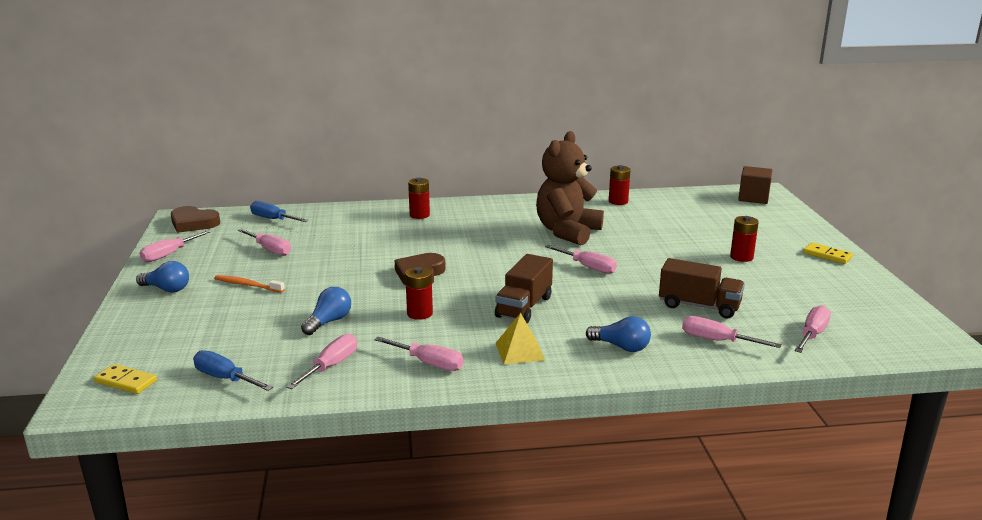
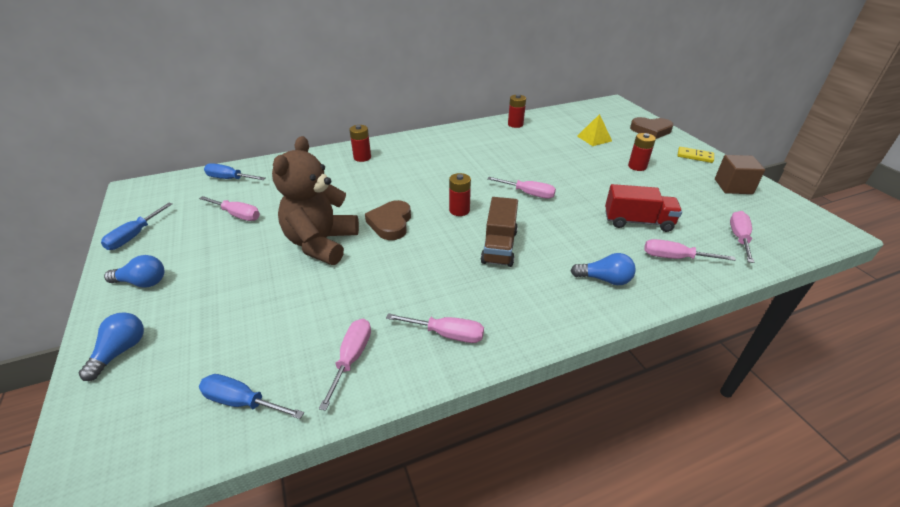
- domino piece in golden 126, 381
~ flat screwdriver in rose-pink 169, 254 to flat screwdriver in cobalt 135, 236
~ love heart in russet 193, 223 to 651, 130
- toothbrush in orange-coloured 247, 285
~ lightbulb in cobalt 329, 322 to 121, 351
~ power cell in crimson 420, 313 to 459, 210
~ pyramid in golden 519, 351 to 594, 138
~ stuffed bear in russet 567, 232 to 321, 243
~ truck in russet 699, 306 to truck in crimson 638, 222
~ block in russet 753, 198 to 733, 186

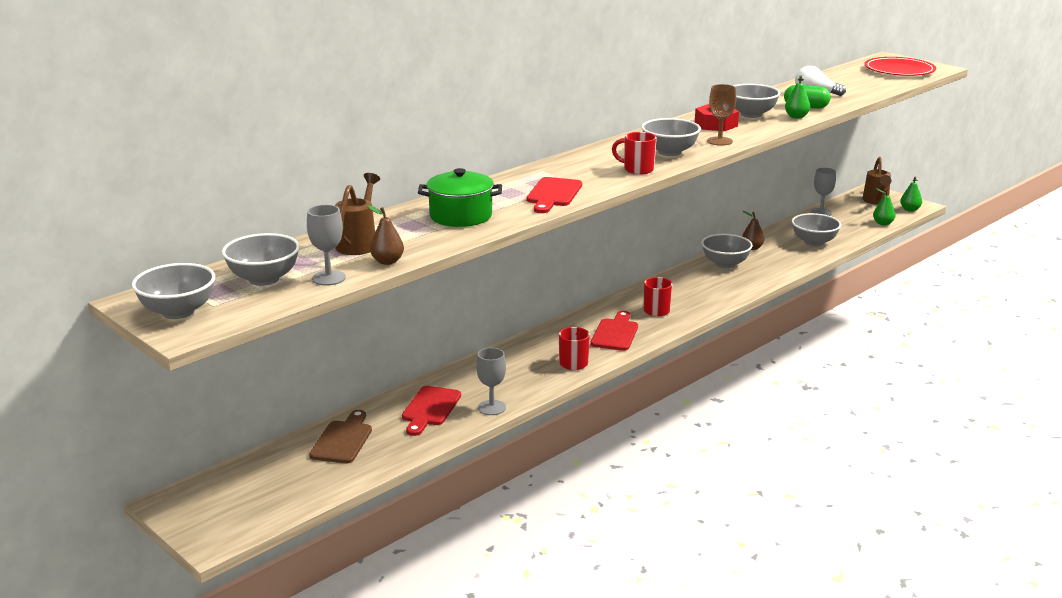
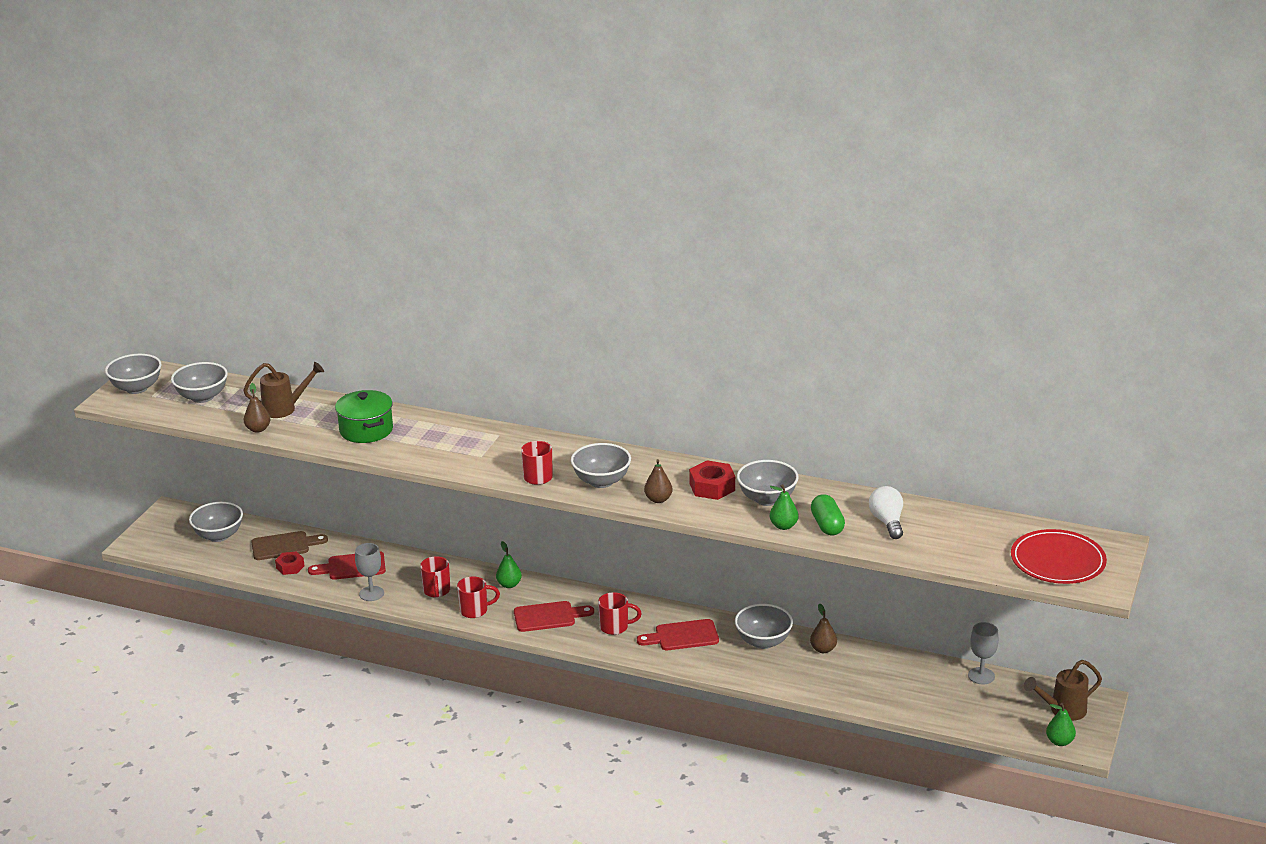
- wine glass in gray 328, 278
~ bread board in crimson 553, 194 to 682, 636
~ wine glass in russet 719, 141 to toy pear in russet 658, 499
~ deep dish in gray 814, 242 to 219, 536
~ toy pear in leaf-green 883, 223 to 509, 584
+ nut in crimson 290, 567
+ tea mug in crimson 436, 591

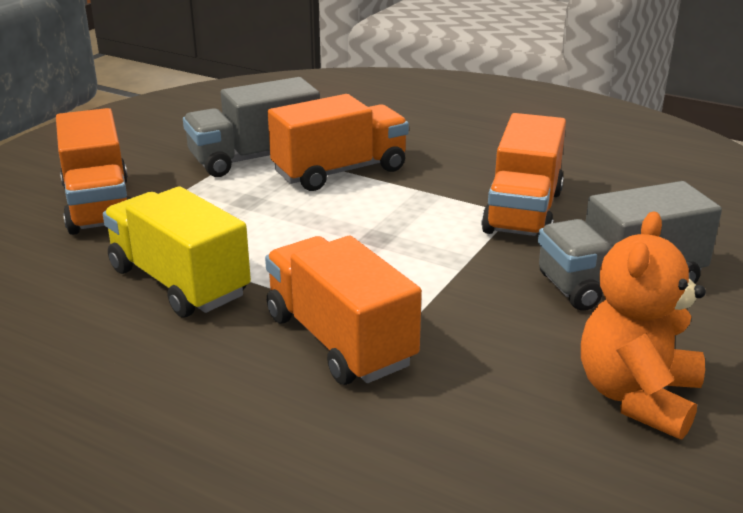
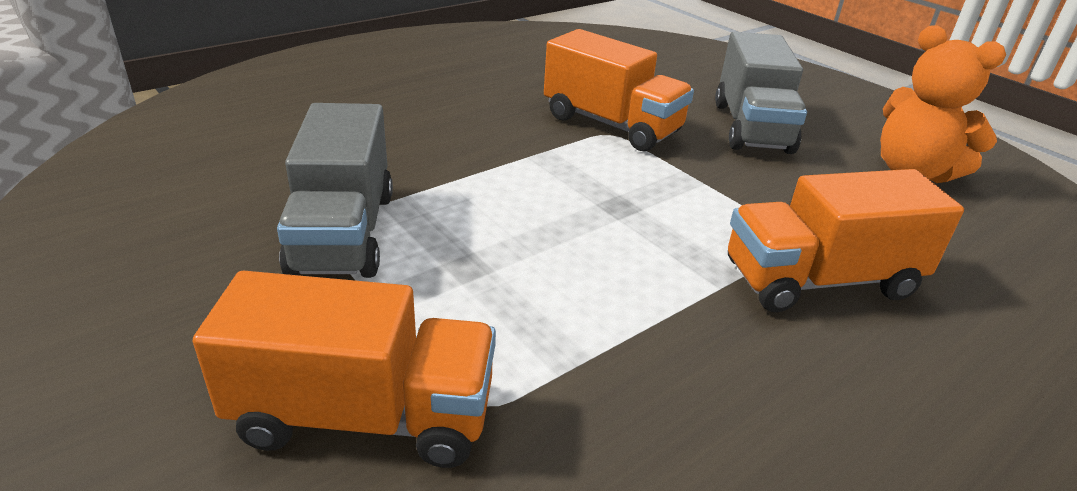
- truck in golden 179, 282
- truck in orange-coloured 340, 171

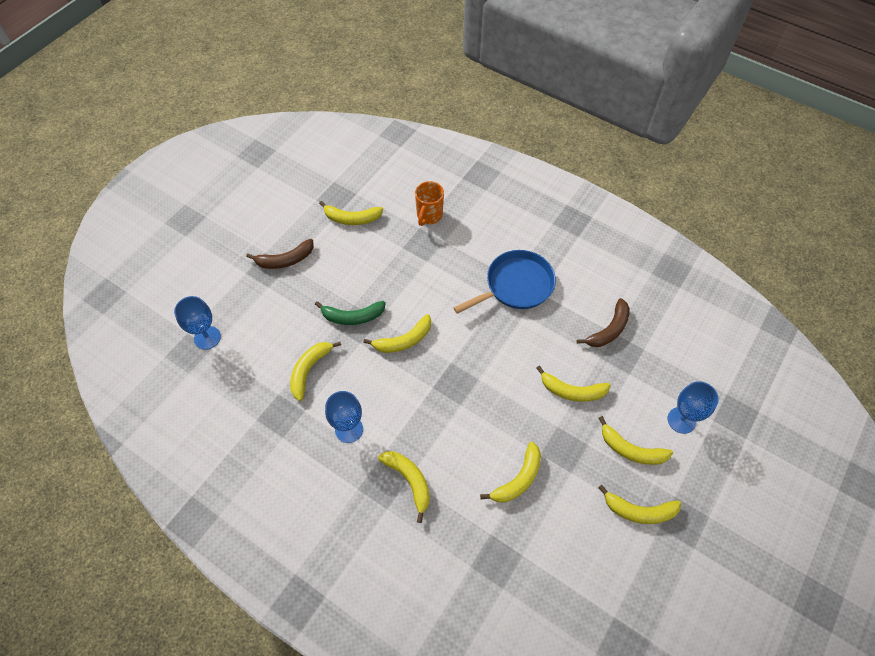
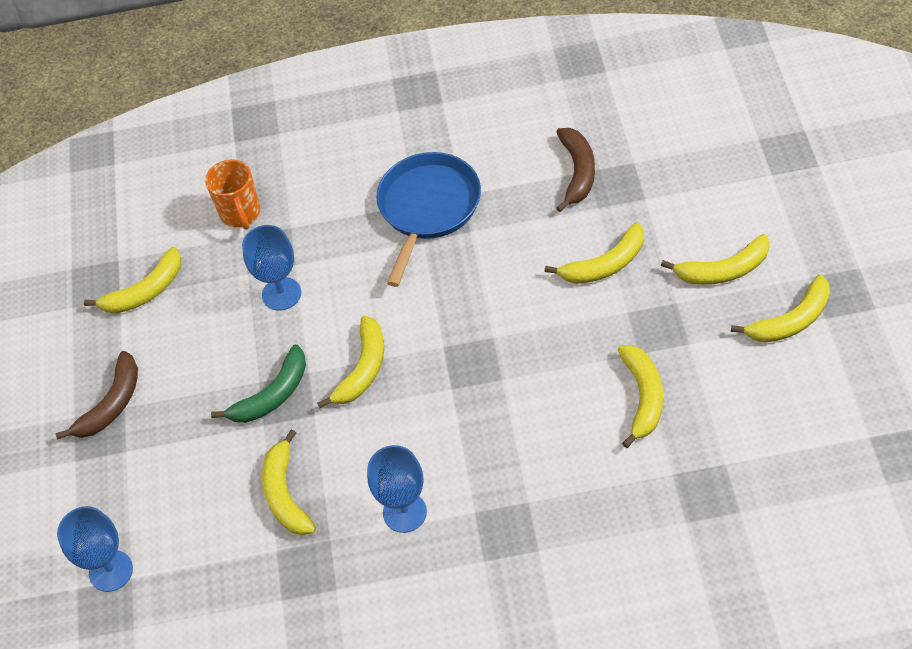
- banana fruit in golden 409, 481
~ wine glass in cobalt 681, 420 to 281, 294

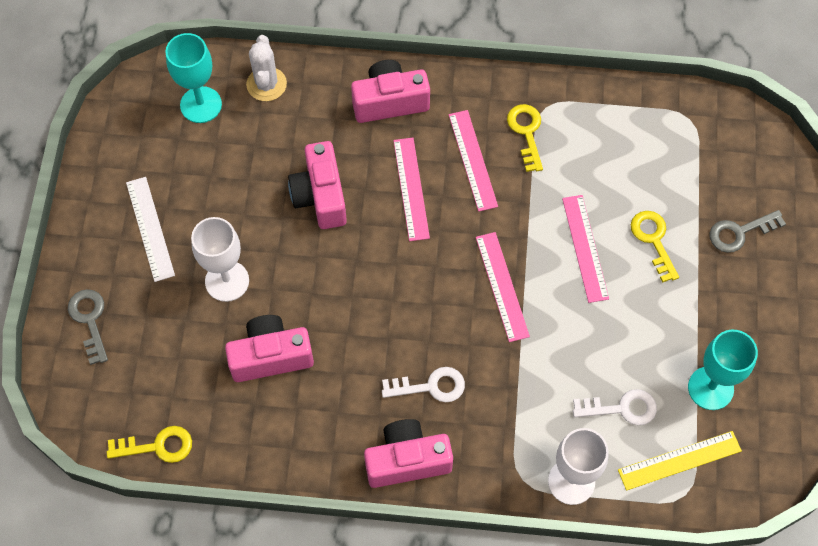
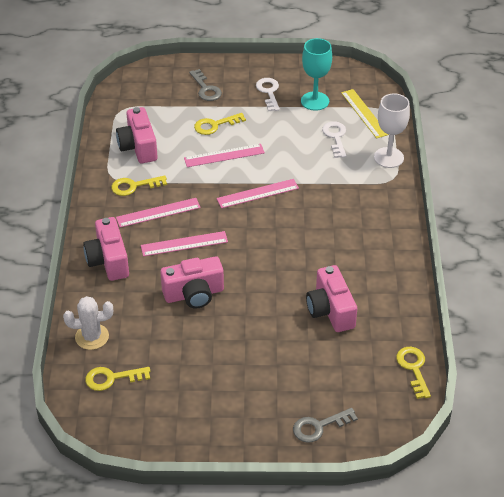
- straightedge in pure white 150, 228
~ wine glass in aqua 201, 105 to key in golden 112, 378
- wine glass in pure white 227, 281
~ compact camera in rose-pink 407, 460 to 138, 147
~ key in pure white 430, 386 to 269, 92

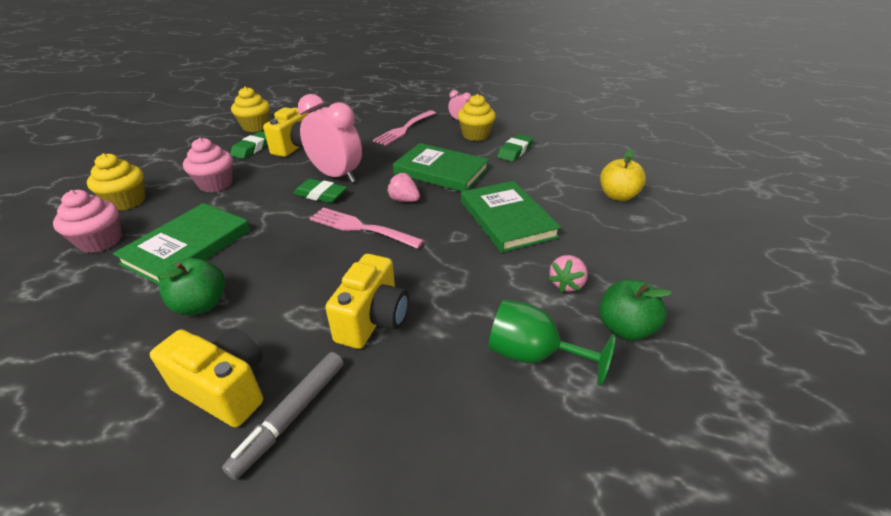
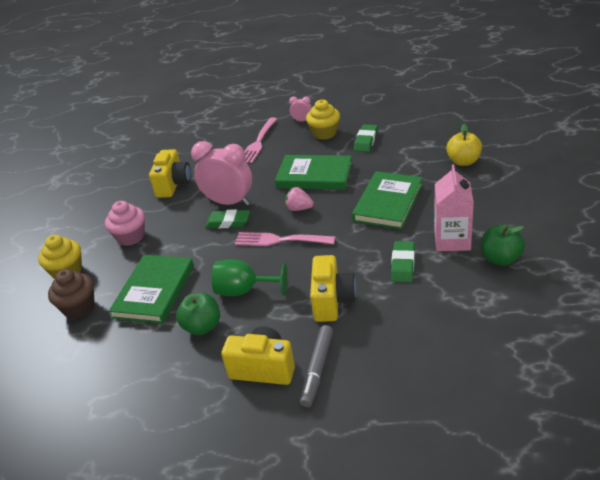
~ fairy cake in rose-pink 100, 241 to fairy cake in russet 79, 307
~ gum eraser in leaf-green 253, 148 to 403, 264
- fairy cake in golden 255, 127
~ book in leaf-green 507, 219 = 388, 203 60 degrees clockwise
~ wine glass in leaf-green 532, 355 to 244, 291
~ toy strawberry in rose-pink 566, 284 to milk carton in rose-pink 452, 240

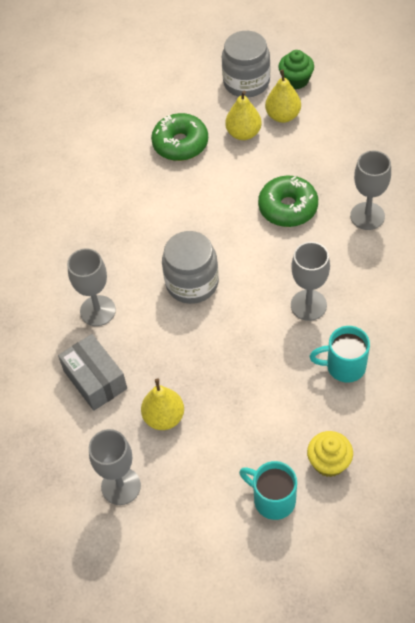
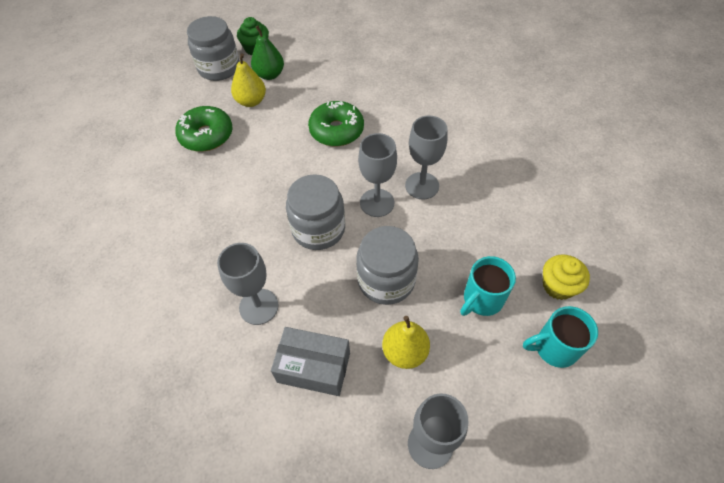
~ toy pear in golden 283, 116 to toy pear in leaf-green 269, 75
~ tea mug in aqua 344, 366 to 482, 299
~ wine glass in gray 367, 216 to 377, 203
+ jam jar in gray 386, 280

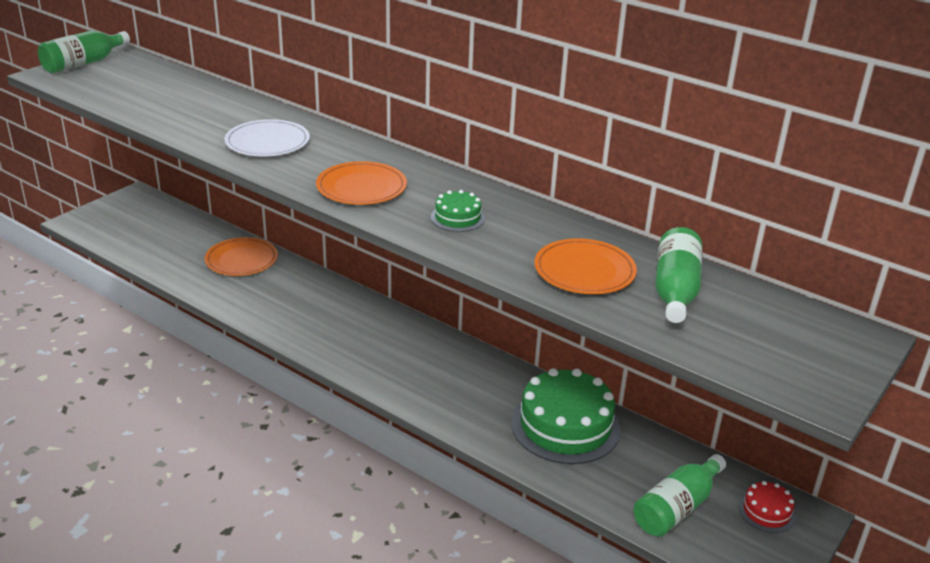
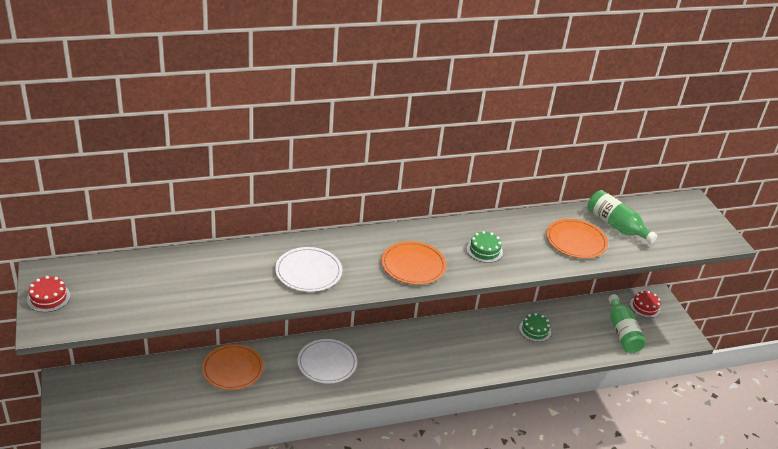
~ flask in leaf-green 83, 63 to gateau in crimson 48, 297
~ gateau in leaf-green 565, 426 = 535, 330 x0.47
+ dinner plate in pure white 327, 363

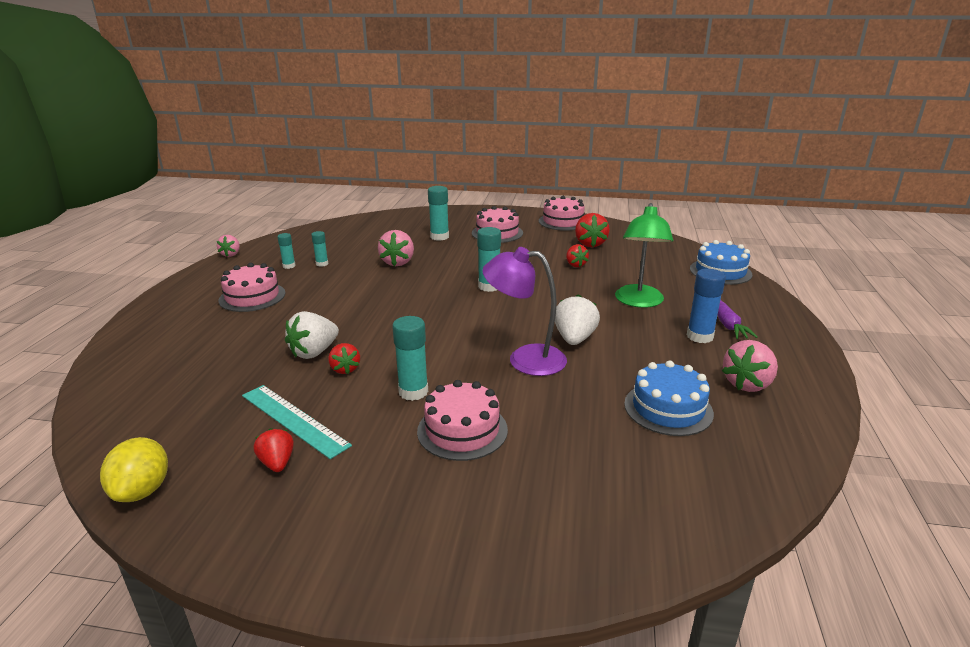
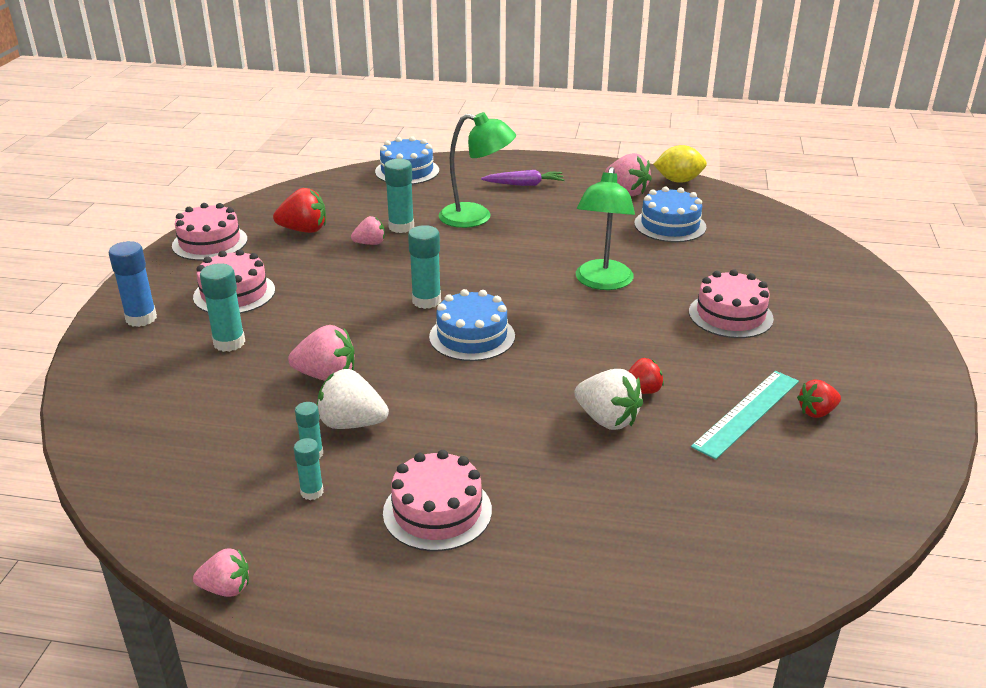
~ toy lemon in golden 142, 490 to 678, 181
~ glue stick in aqua 413, 392 to 401, 227
~ desk lamp in violet 525, 359 to desk lamp in leaf-green 602, 282
~ toy strawberry in pure white 574, 339 to 351, 423
~ toy strawberry in crimson 575, 265 to toy strawberry in rose-pink 370, 243
~ glue stick in cobalt 700, 336 to 141, 318
+ gateau in cobalt 472, 336

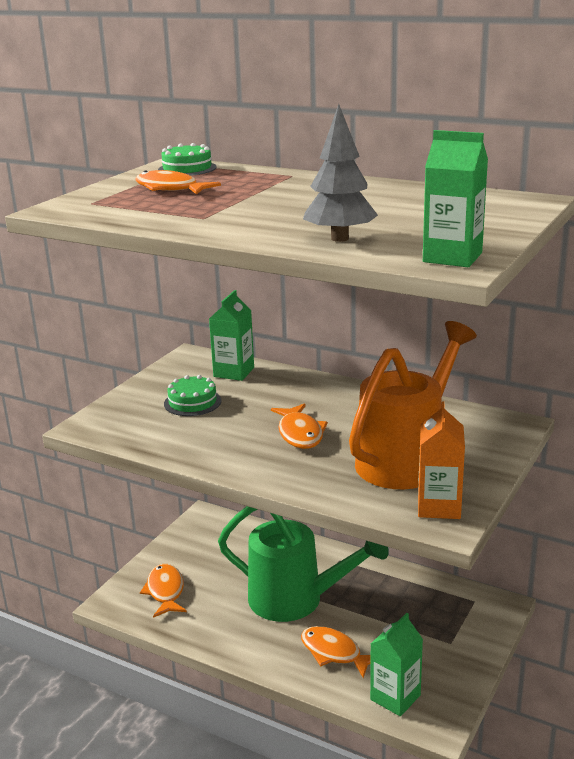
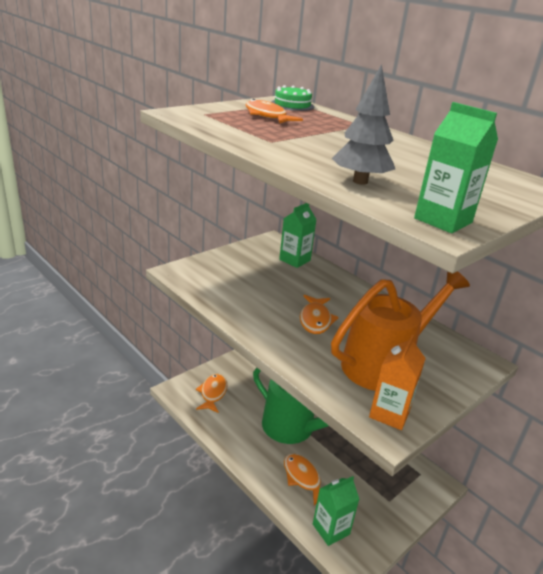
- gateau in leaf-green 192, 402

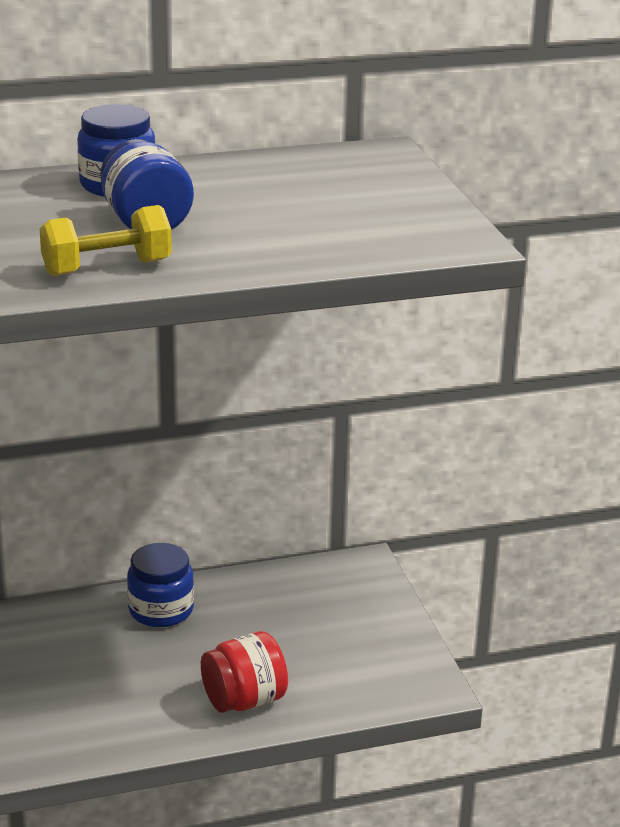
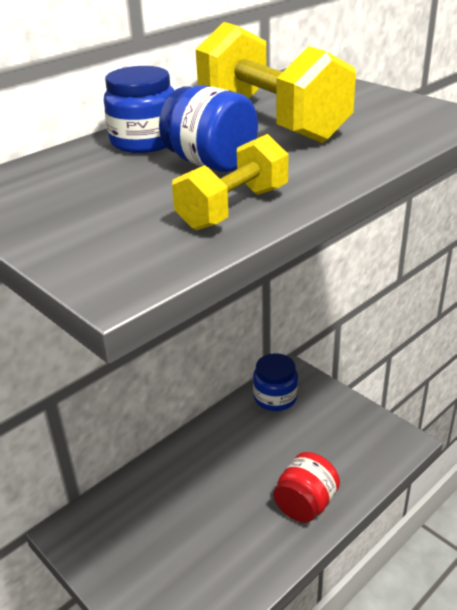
~ jam jar in cobalt 161, 610 to 275, 397
+ dumbbell in golden 271, 121

